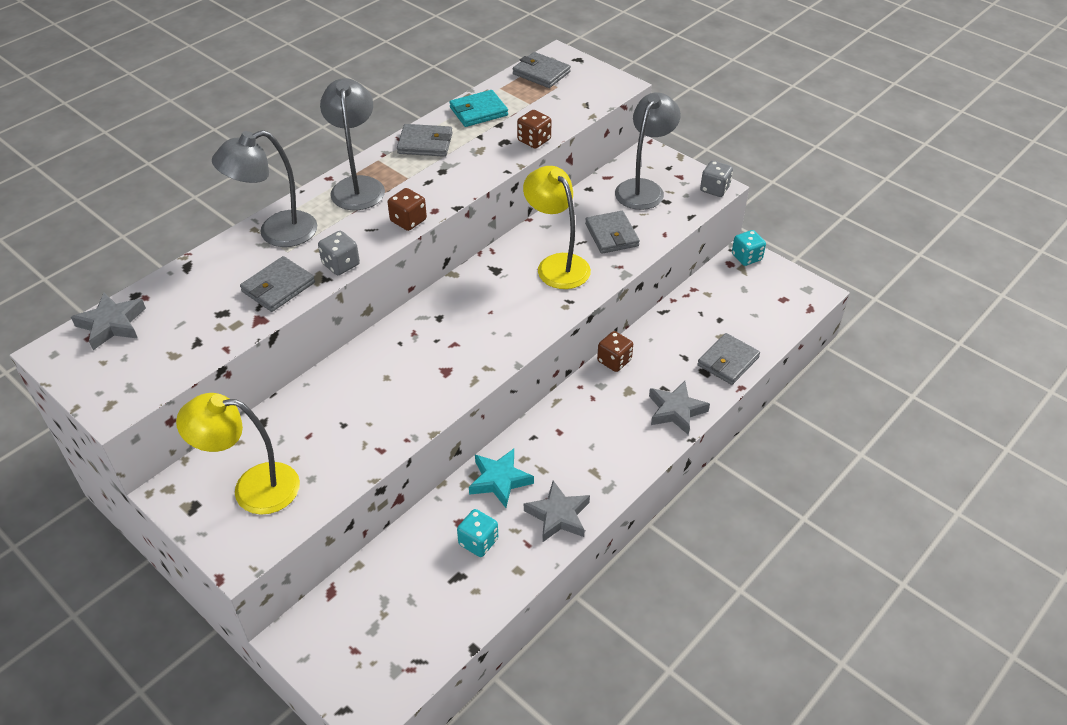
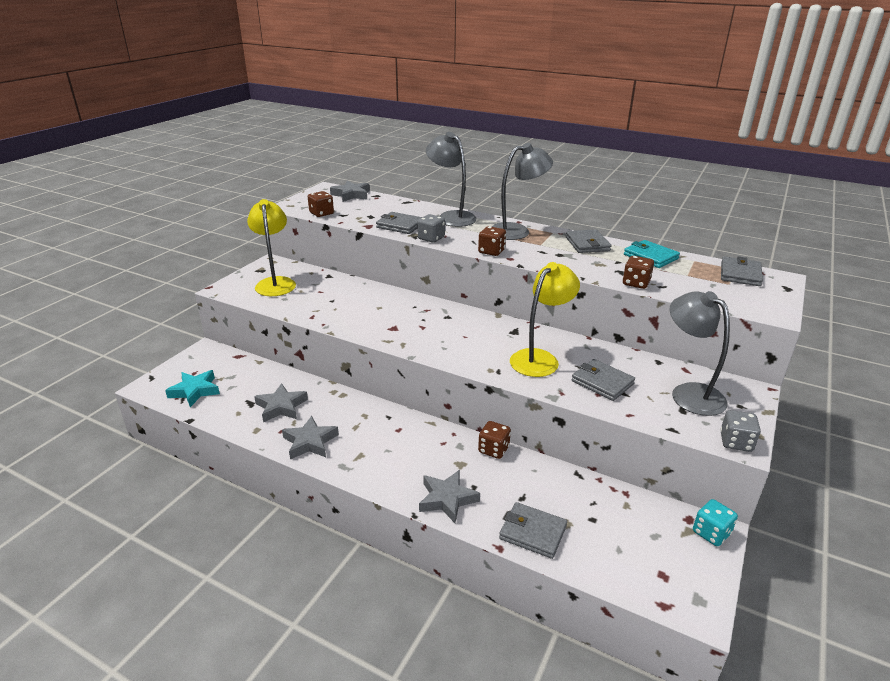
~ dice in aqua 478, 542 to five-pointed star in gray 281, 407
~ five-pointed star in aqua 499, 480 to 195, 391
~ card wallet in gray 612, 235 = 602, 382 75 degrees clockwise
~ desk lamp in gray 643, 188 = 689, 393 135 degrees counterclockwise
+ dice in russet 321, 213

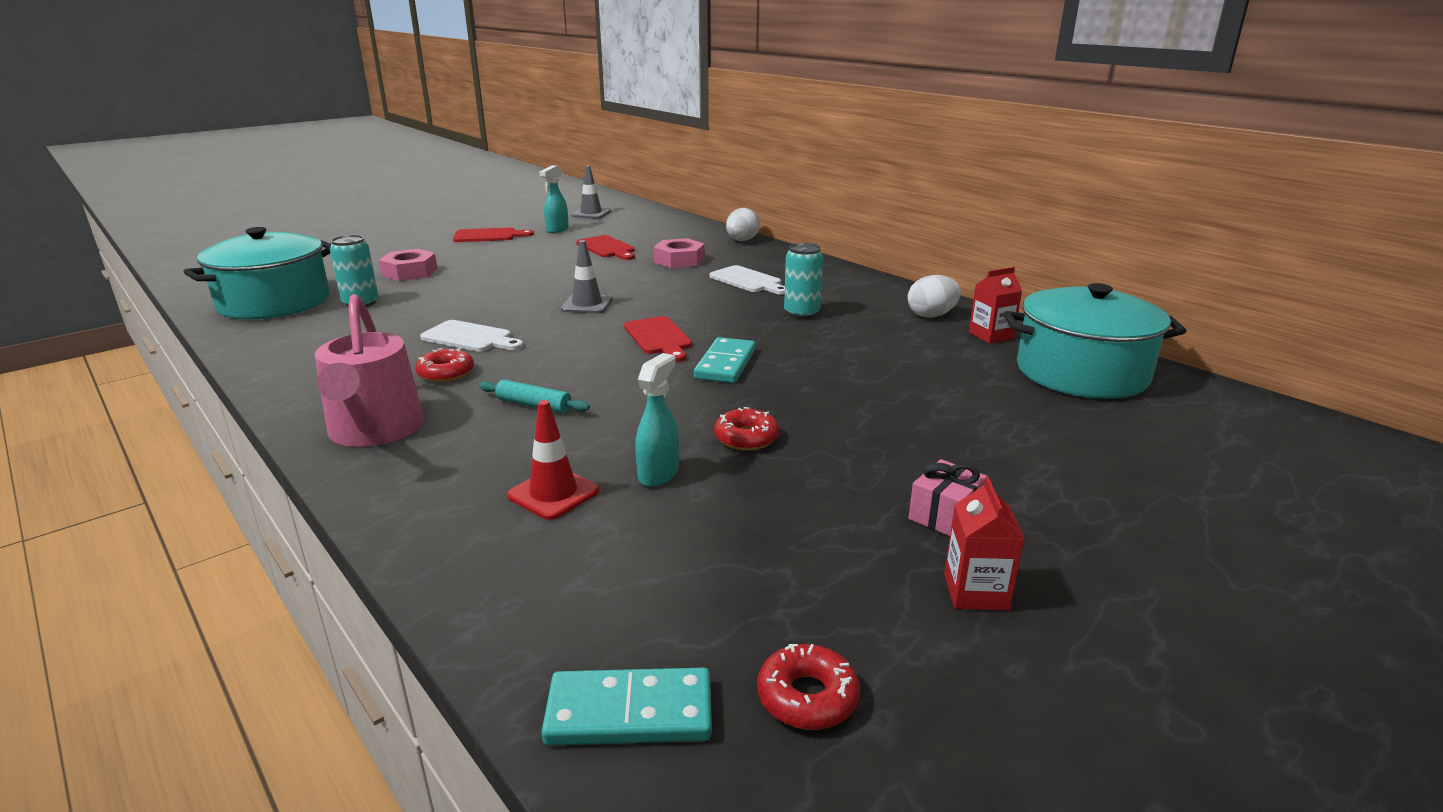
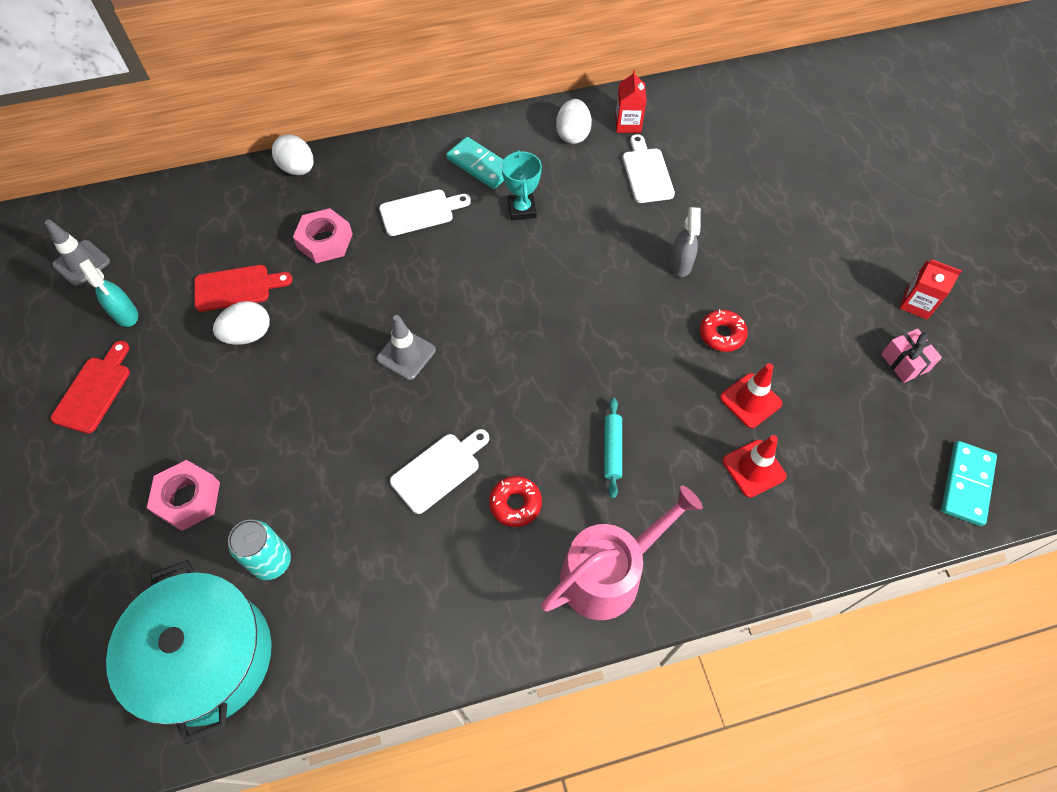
~ sprinkling can in rose-pink 375, 430 = 608, 573 45 degrees counterclockwise
~ dough roller in aqua 534, 405 = 612, 450 45 degrees counterclockwise
- bread board in crimson 658, 338
~ spray bottle in aqua 658, 474 to safety cone in crimson 750, 400
~ domino piece in aqua 725, 364 to 480, 165
- glazed donut in crimson 807, 697
~ soda can in aqua 801, 313 to award cup in aqua 522, 209
~ gift in rose-pink 945, 515 to 904, 362
- cooking pot in aqua 1081, 373
+ egg in pure white 248, 335
+ bread board in pure white 647, 173
+ spray bottle in gray 680, 265

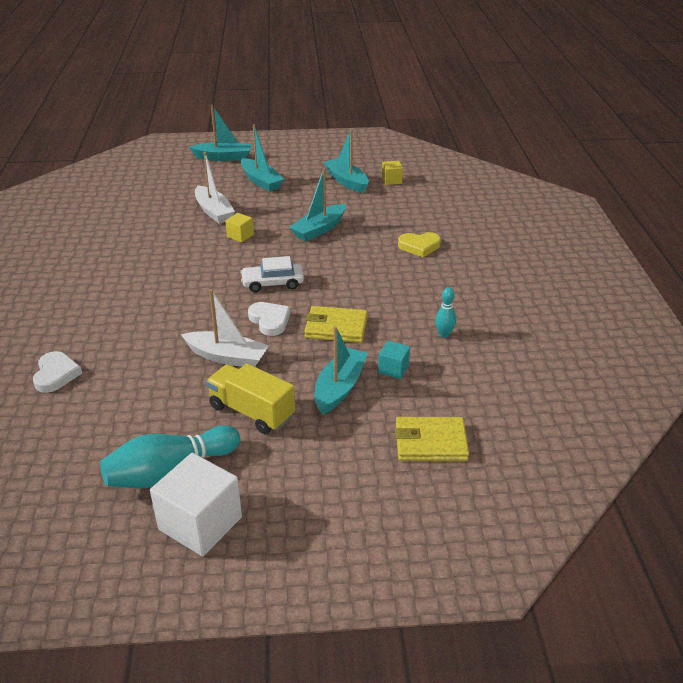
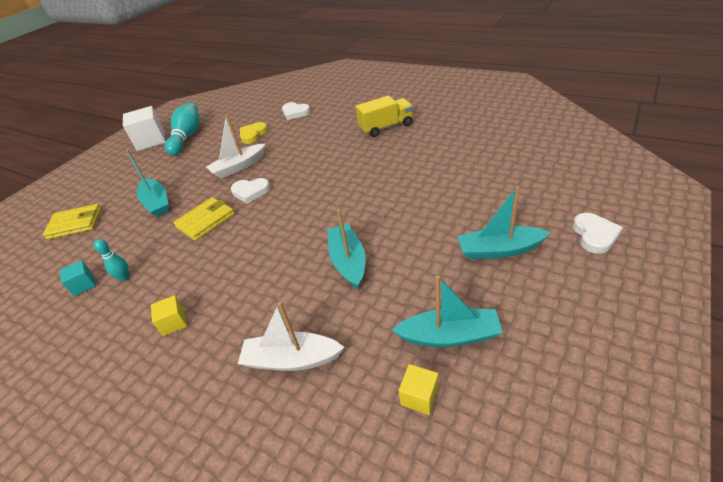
~ toy boat in aqua 223, 157 to love heart in pure white 594, 235
~ toy boat in pure white 214, 211 to 291, 359
~ truck in golden 252, 412 to 386, 127
~ block in golden 240, 236 to 174, 322
- car in pure white 273, 283
~ block in aqua 393, 369 to 84, 285
~ card wallet in golden 430, 442 = 75, 224 45 degrees clockwise
~ love heart in golden 419, 246 to 253, 135

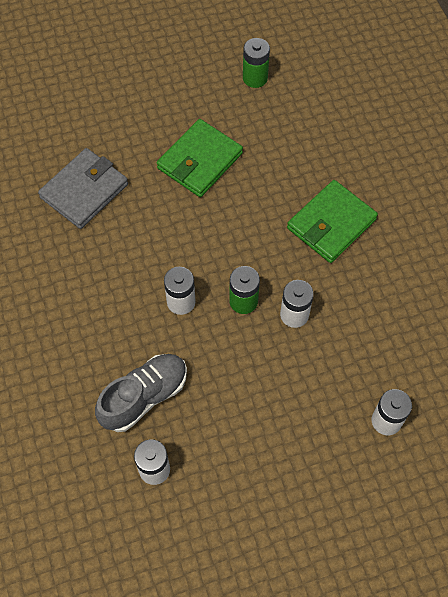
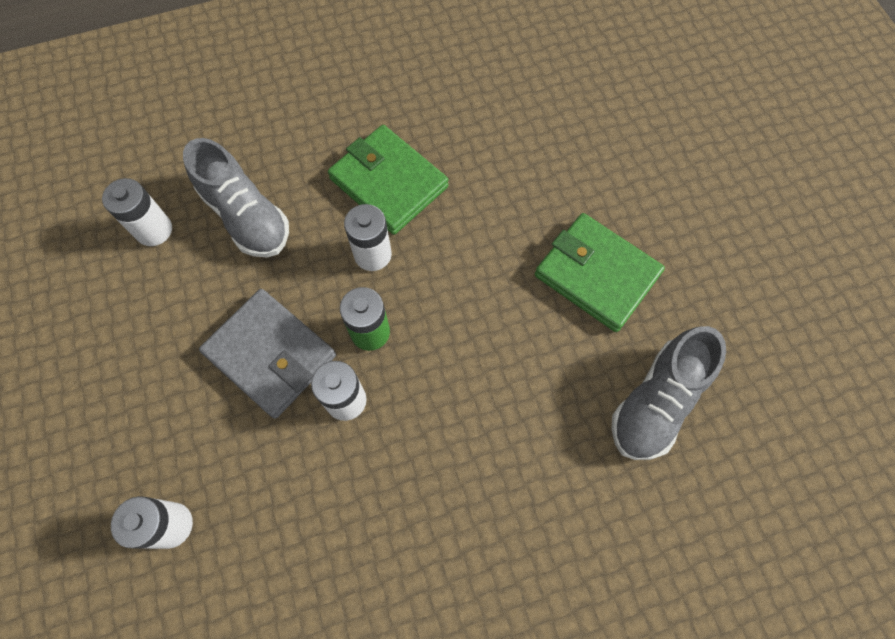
~ card wallet in gray 84, 191 to 271, 354
- power cell in leaf-green 255, 78
~ card wallet in leaf-green 331, 224 to 388, 183
+ lace-up shoe in gray 656, 402

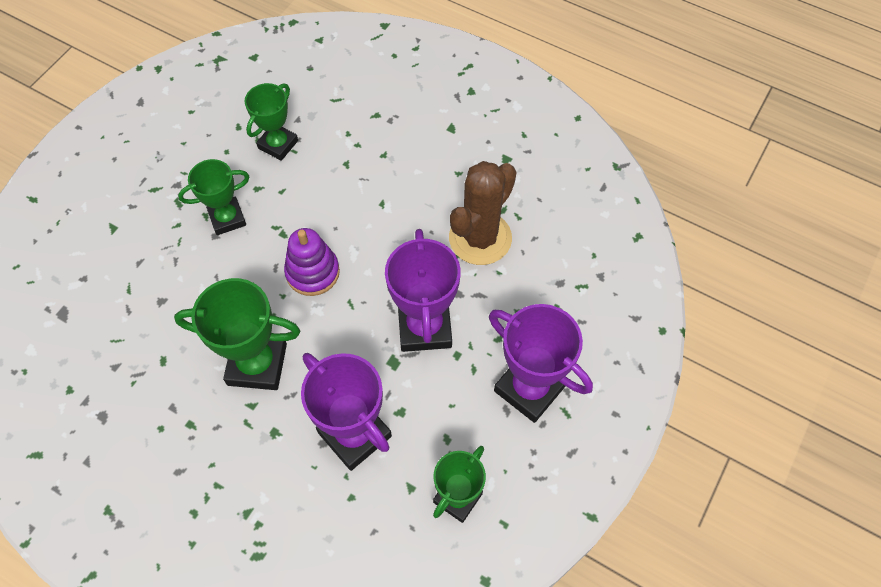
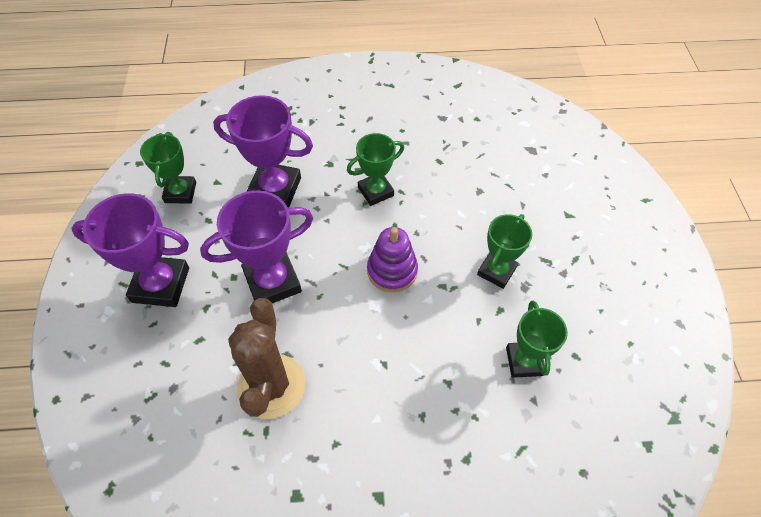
~ award cup in leaf-green 257, 364 = 375, 191 x0.65
~ award cup in violet 424, 327 = 272, 282 75 degrees counterclockwise

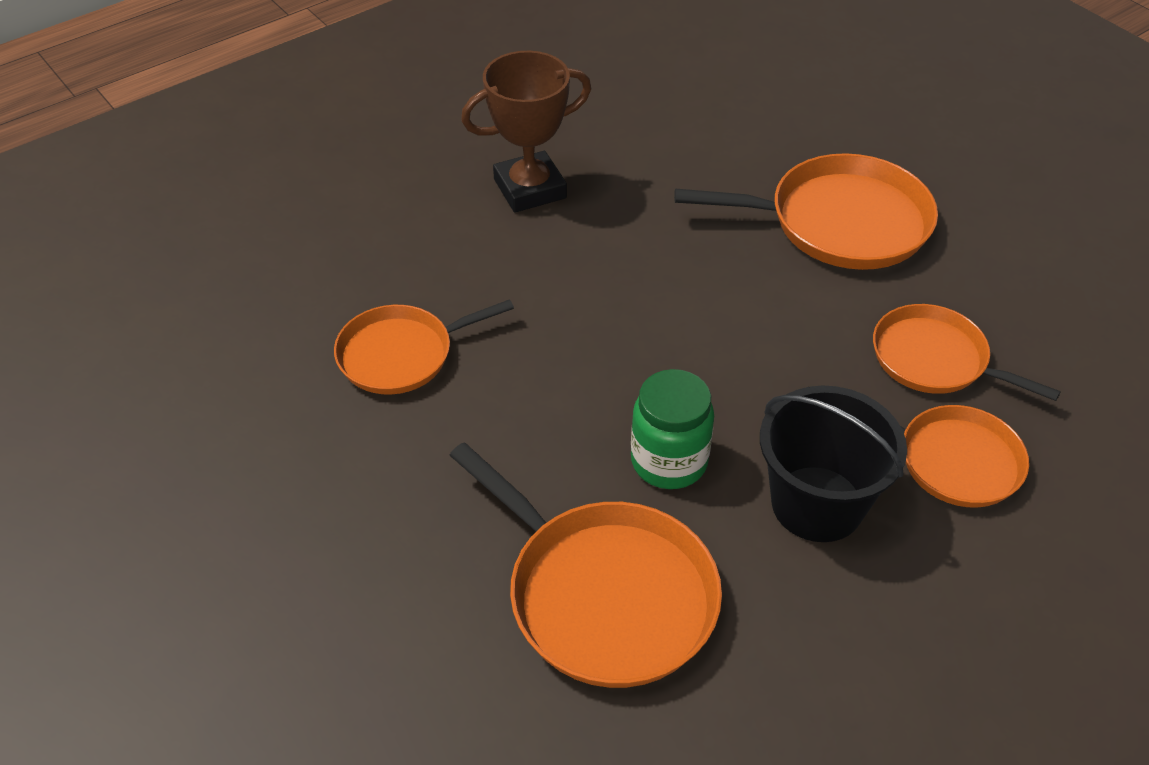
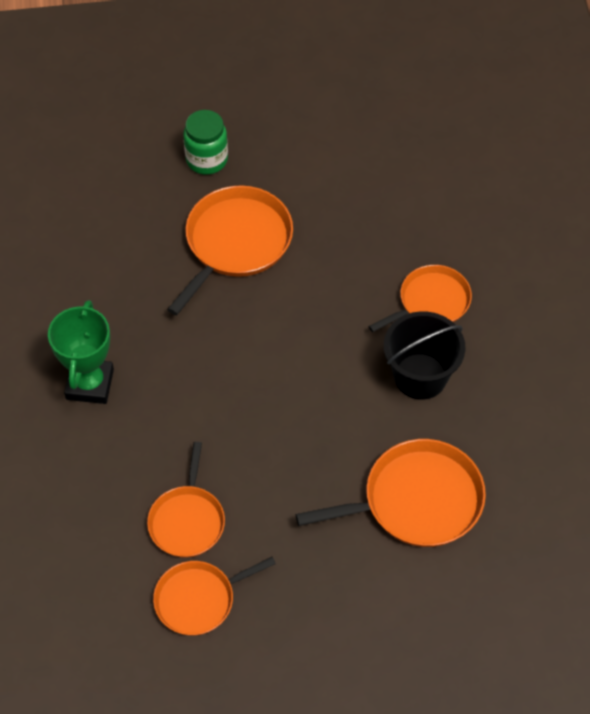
~ award cup in russet 530, 189 to award cup in leaf-green 90, 384
~ jam jar in leaf-green 669, 461 to 207, 159
~ skillet in orange-coloured 935, 359 to 199, 599

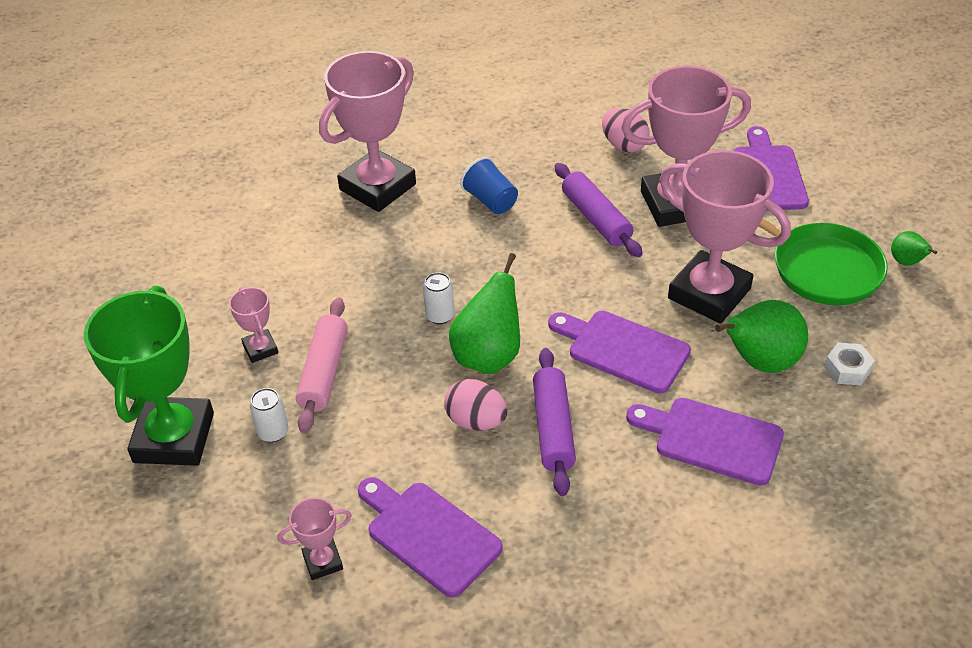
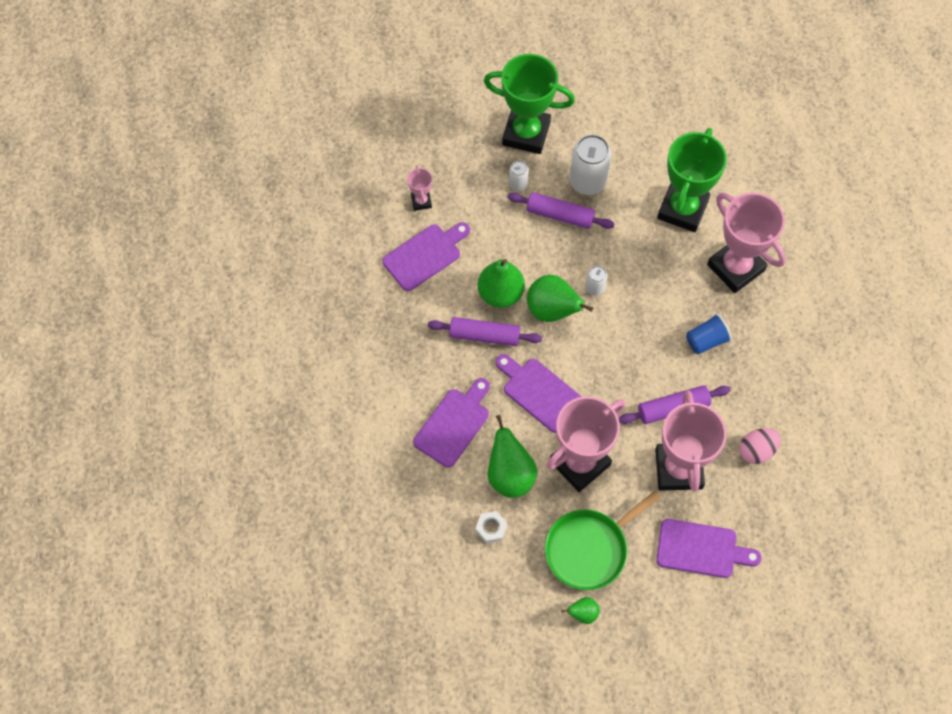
~ award cup in rose-pink 260, 349 to soda can in pure white 587, 182
~ dough roller in rose-pink 323, 372 to dough roller in violet 560, 215
~ egg in rose-pink 476, 421 to toy pear in leaf-green 500, 293
~ bread board in violet 623, 349 = 540, 392 90 degrees counterclockwise
+ award cup in leaf-green 682, 209

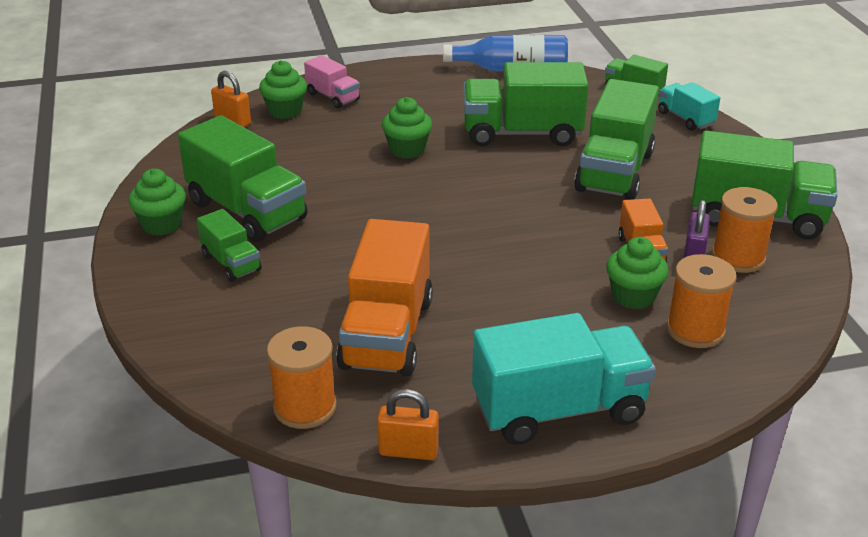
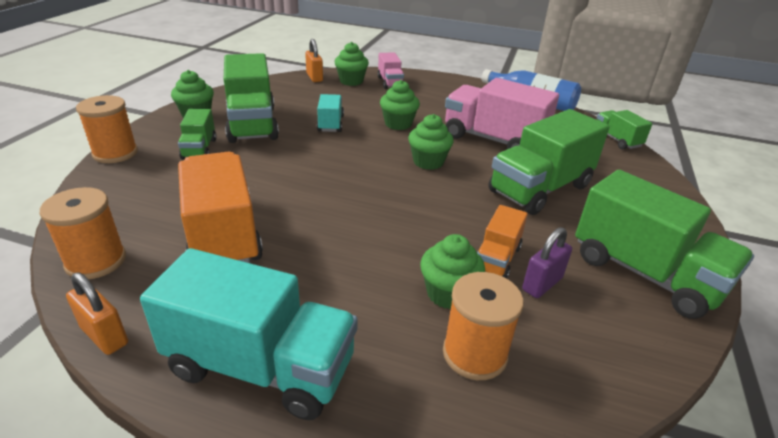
~ truck in orange-coloured 387, 333 = 222, 234 120 degrees clockwise
~ truck in leaf-green 522, 133 to truck in rose-pink 493, 140
~ truck in aqua 685, 119 to 330, 124
~ spool in orange-coloured 738, 257 to 115, 153
+ fairy cake in leaf-green 428, 162

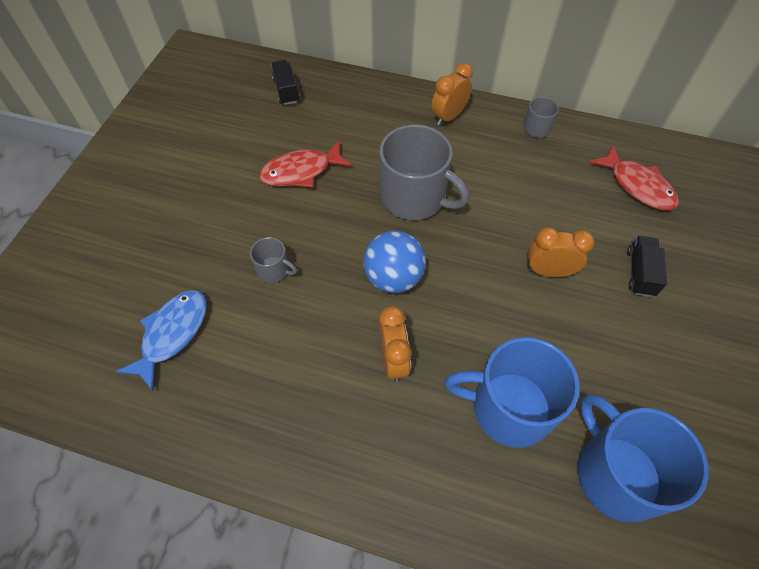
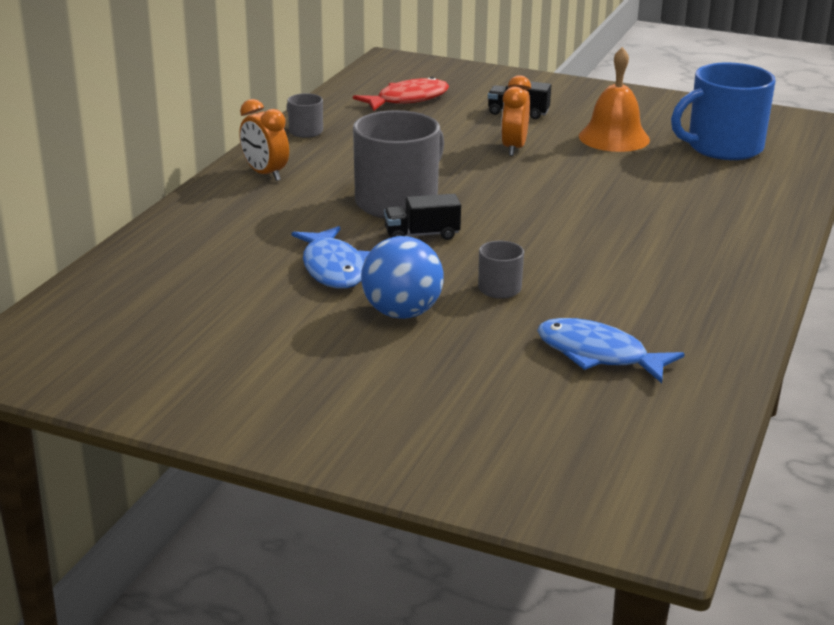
~ fish figure in crimson 301, 171 to fish figure in cobalt 333, 268
~ truck in ebony 286, 90 to 422, 235
~ play ball in cobalt 393, 278 to 402, 313
- bedside clock in orange-coloured 393, 360
- tea mug in cobalt 509, 407
+ hand bell in orange-coloured 614, 138

